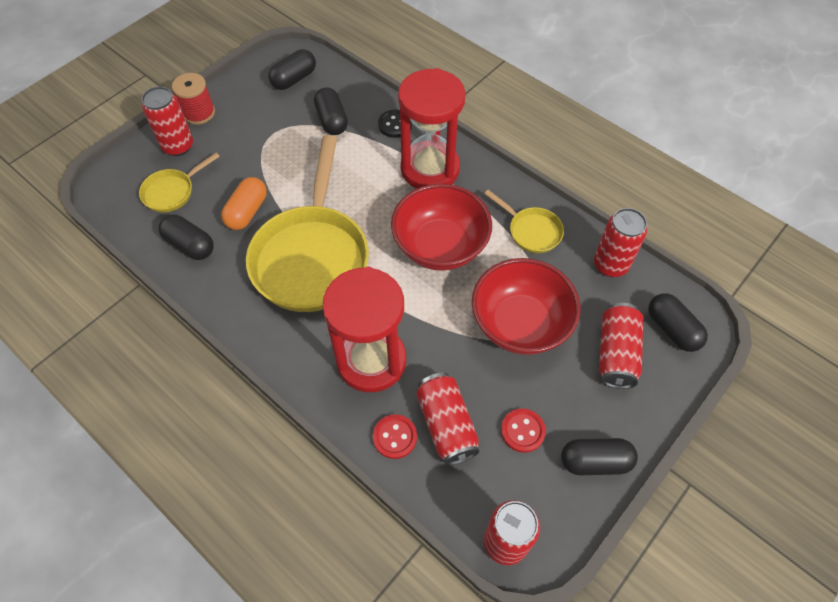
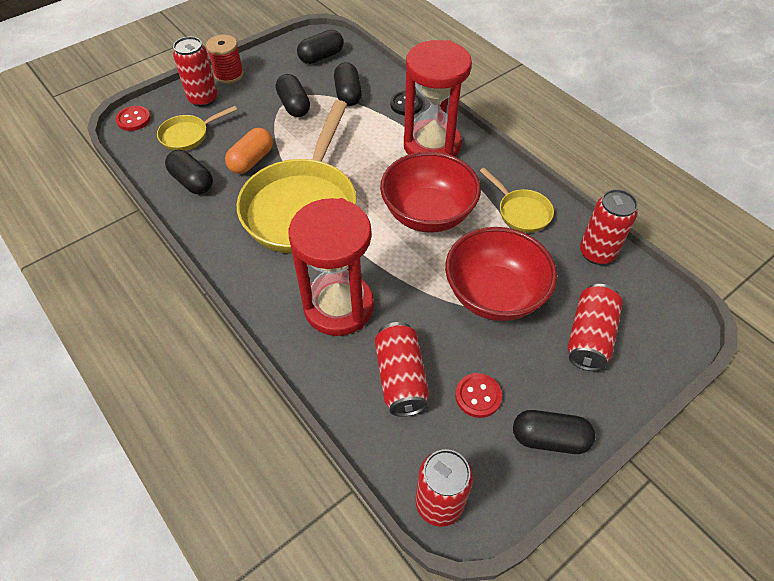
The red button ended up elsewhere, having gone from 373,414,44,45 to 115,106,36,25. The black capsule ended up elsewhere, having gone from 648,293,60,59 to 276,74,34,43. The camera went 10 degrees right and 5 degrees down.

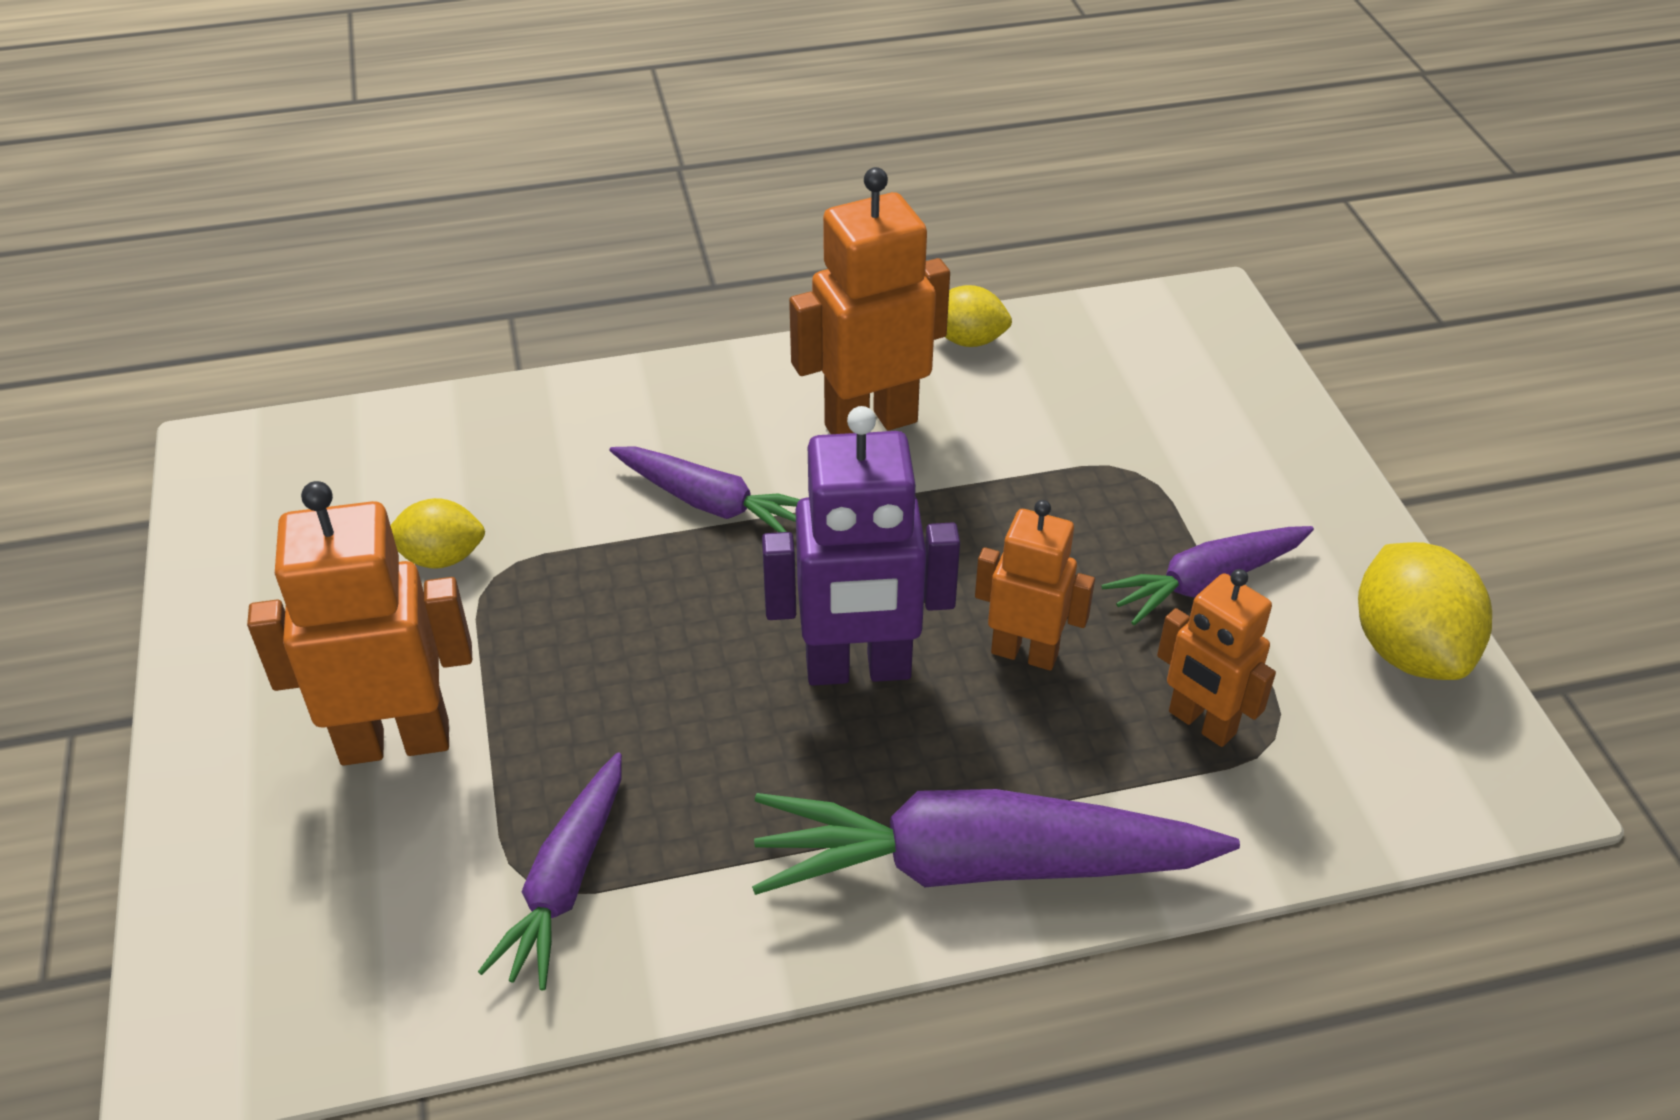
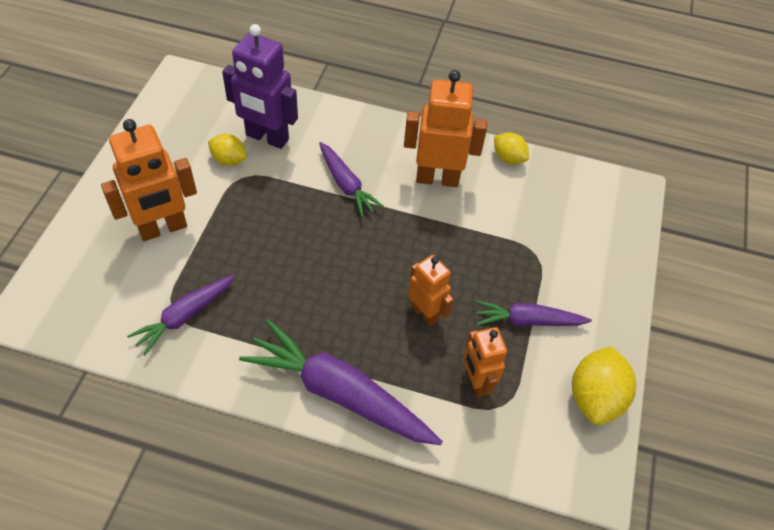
The orange robot at 247,481,225,284 ended up facing another way, 135 degrees clockwise from before. The purple robot ended up elsewhere, having gone from 762,406,198,280 to 222,24,76,125. The camera went 25 degrees right and 10 degrees up.

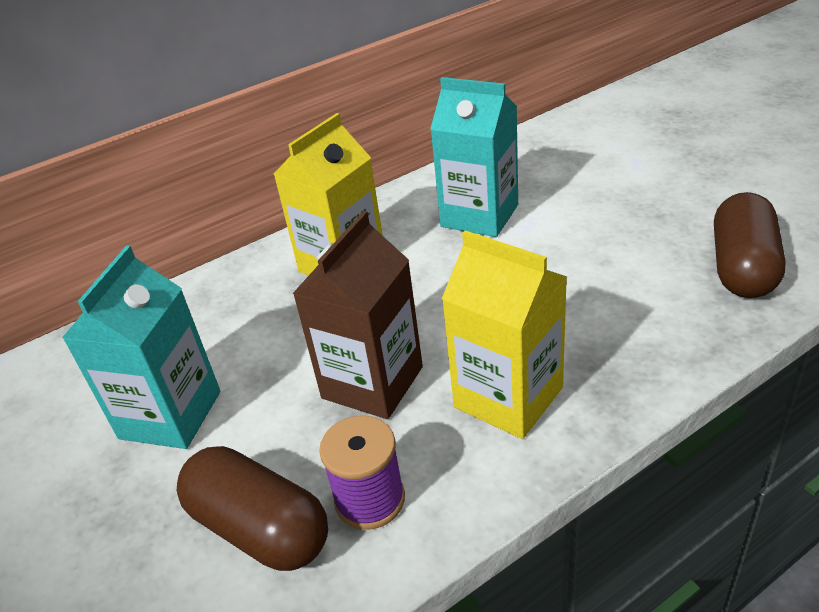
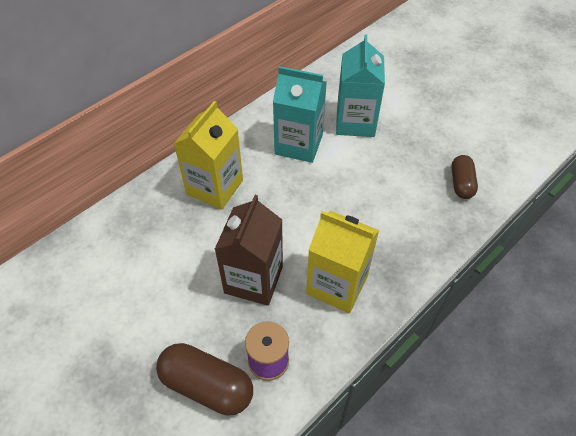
The turquoise carton ended up elsewhere, having gone from 62,246,158,203 to 336,34,49,103. The size of the brown capsule at 714,192,72,106 changed by a factor of 0.63. The camera went 15 degrees left and 15 degrees up.

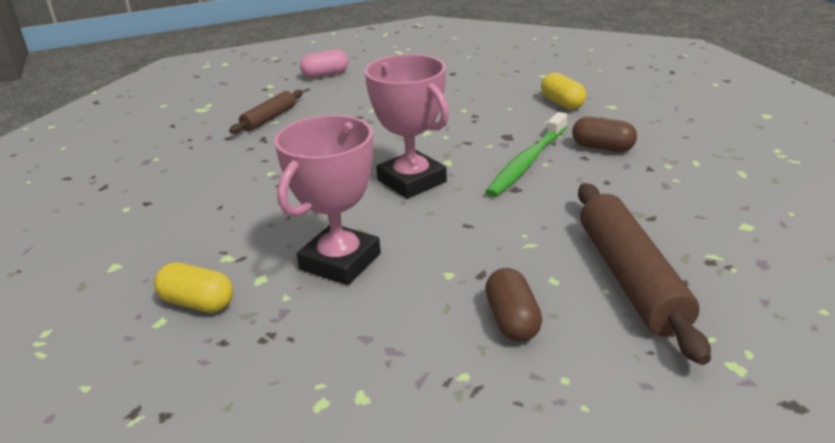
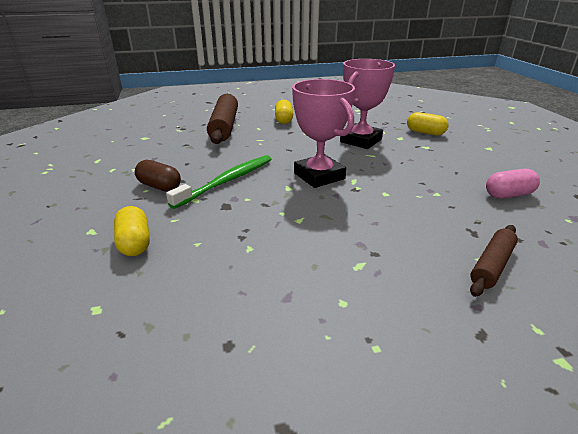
The pink capsule ended up elsewhere, having gone from 300,49,48,29 to 486,169,54,29. What was the brown capsule at 485,268,57,74 turned into the yellow capsule at 275,99,18,25. The camera went 175 degrees left and 0 degrees up.

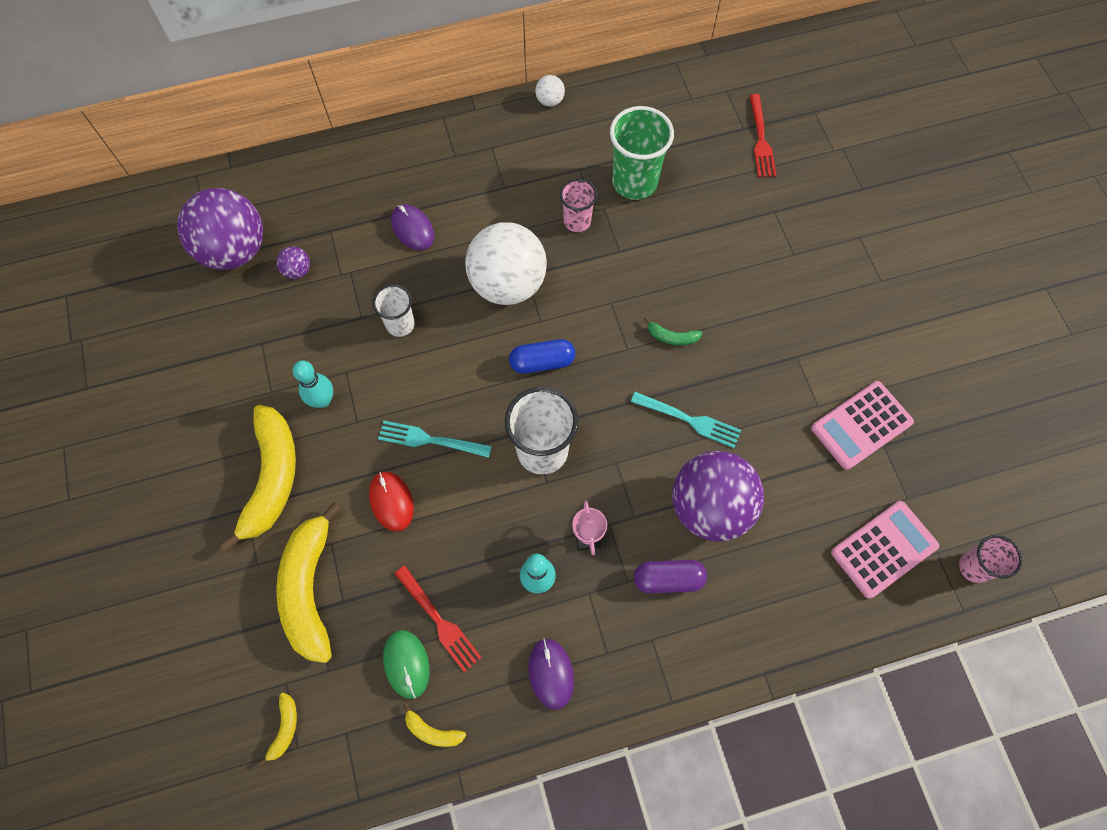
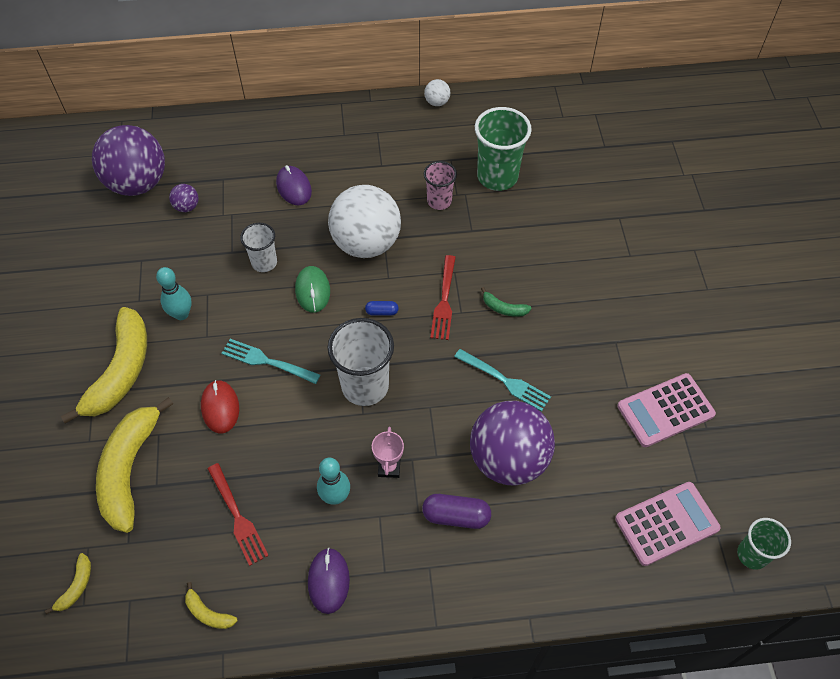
The green mouse ended up elsewhere, having gone from 383,630,47,69 to 295,266,35,47. The size of the blue capsule at 509,339,66,35 changed by a factor of 0.55. The red fork ended up elsewhere, having gone from 749,94,28,83 to 430,255,26,85. What was the pink cup at 959,535,63,48 turned into the green cup at 737,518,54,52. The camera went 10 degrees right and 10 degrees down.

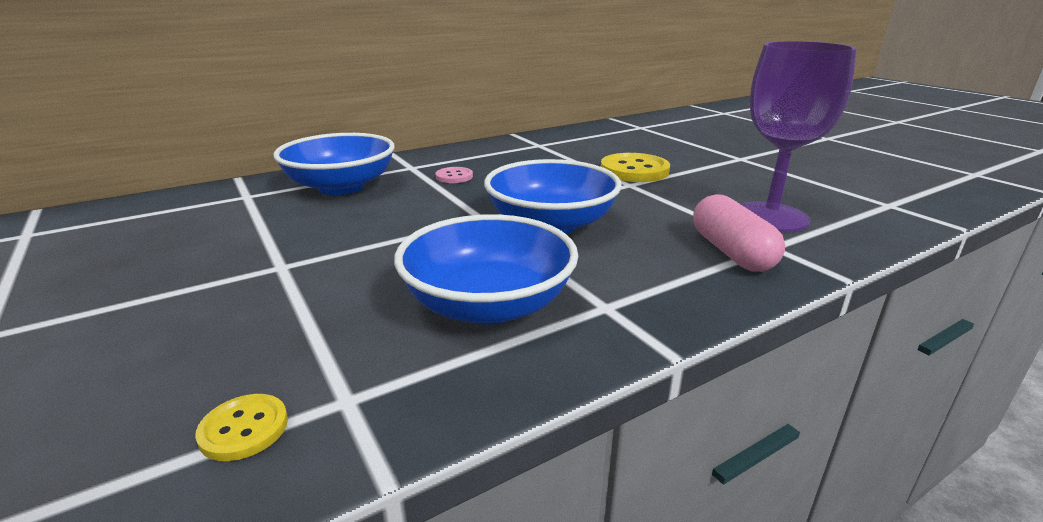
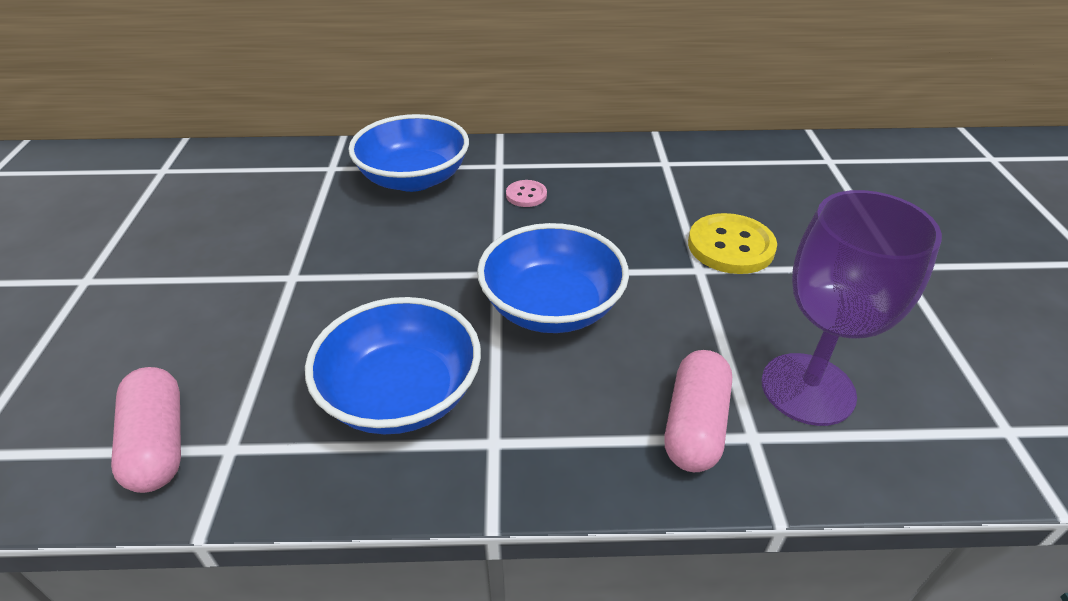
Where the yellow button stood at 195,394,93,67, the pink capsule came to stand at 111,367,70,126. The camera went 30 degrees right and 15 degrees up.

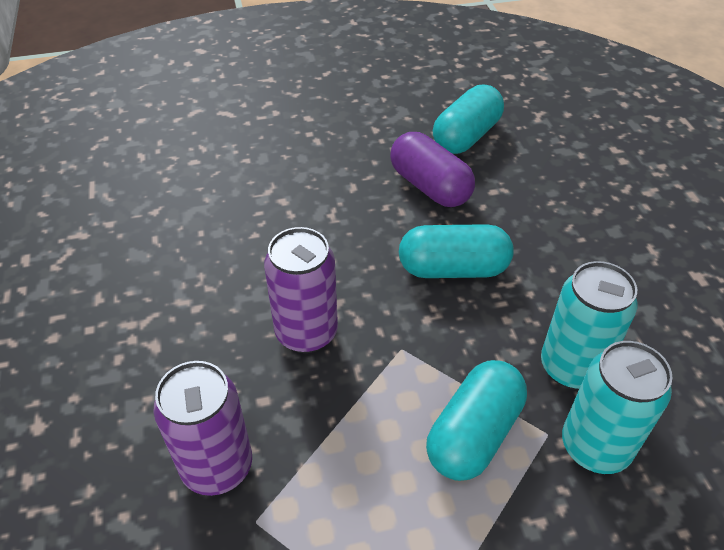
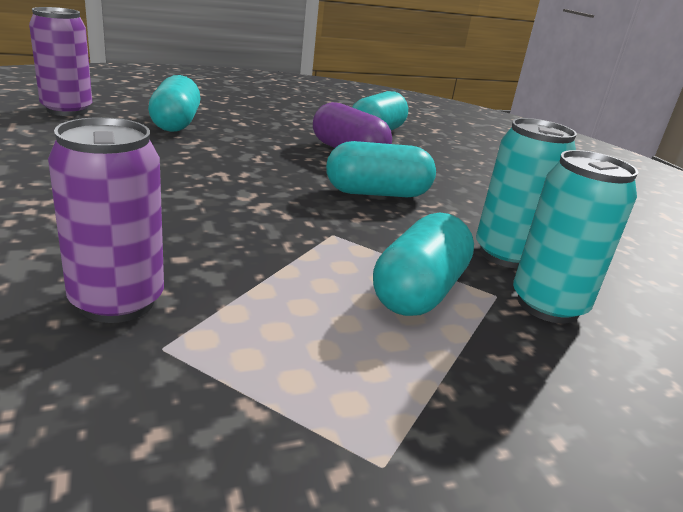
The purple can ended up elsewhere, having gone from 264,227,74,126 to 29,7,63,109. The second view gained the turquoise capsule at 148,75,53,57. The camera went 10 degrees left and 20 degrees down.

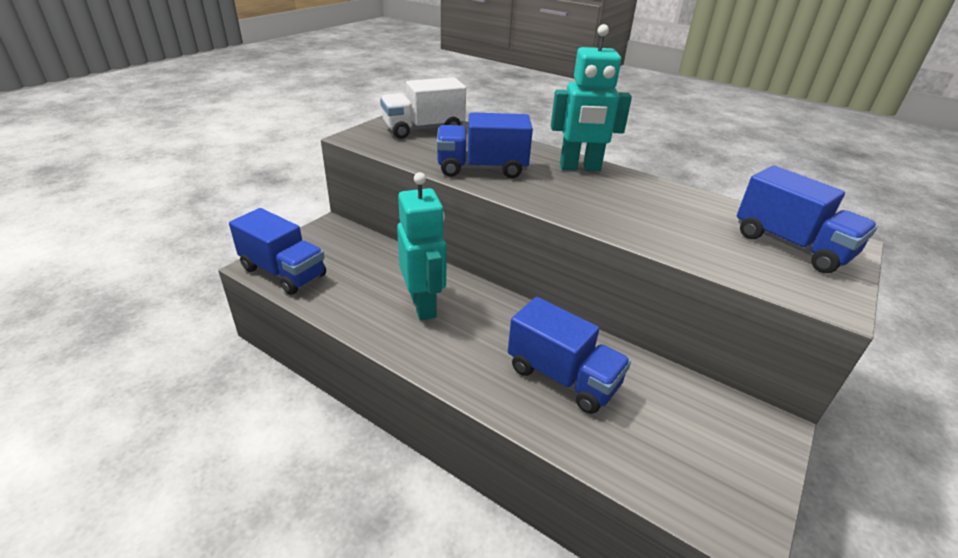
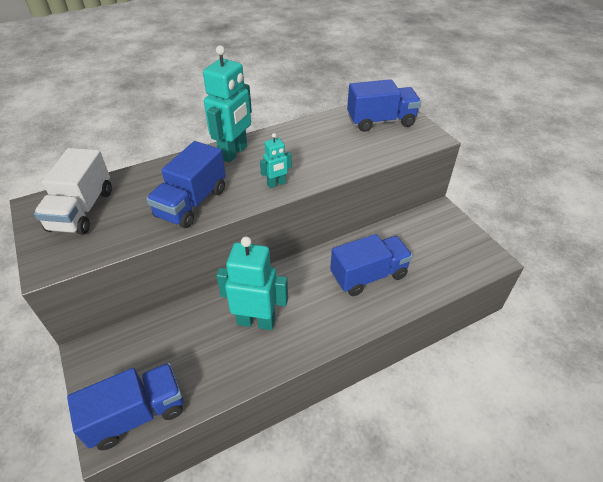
The second view gained the turquoise robot at 260,133,32,55. The camera went 60 degrees left and 10 degrees up.

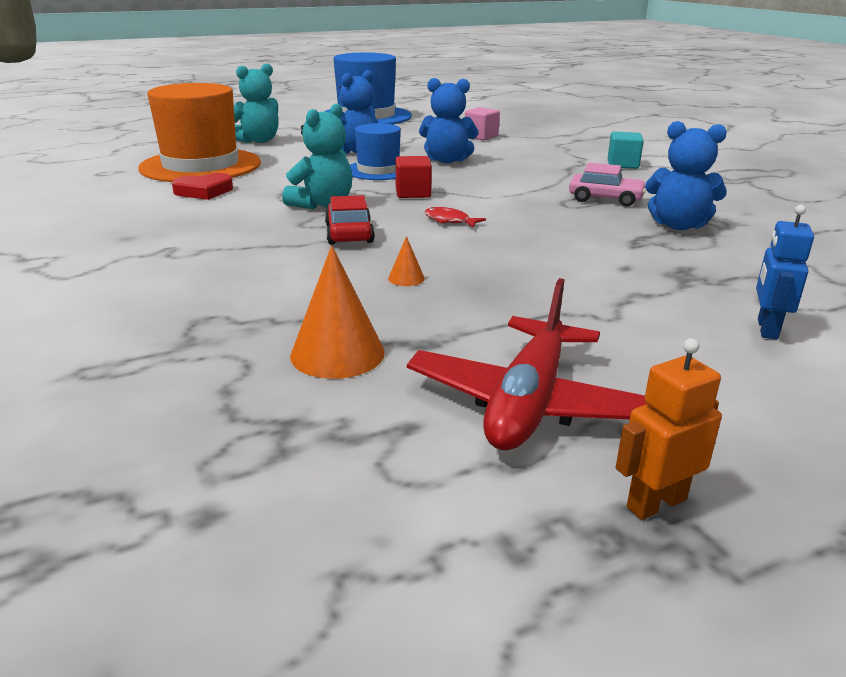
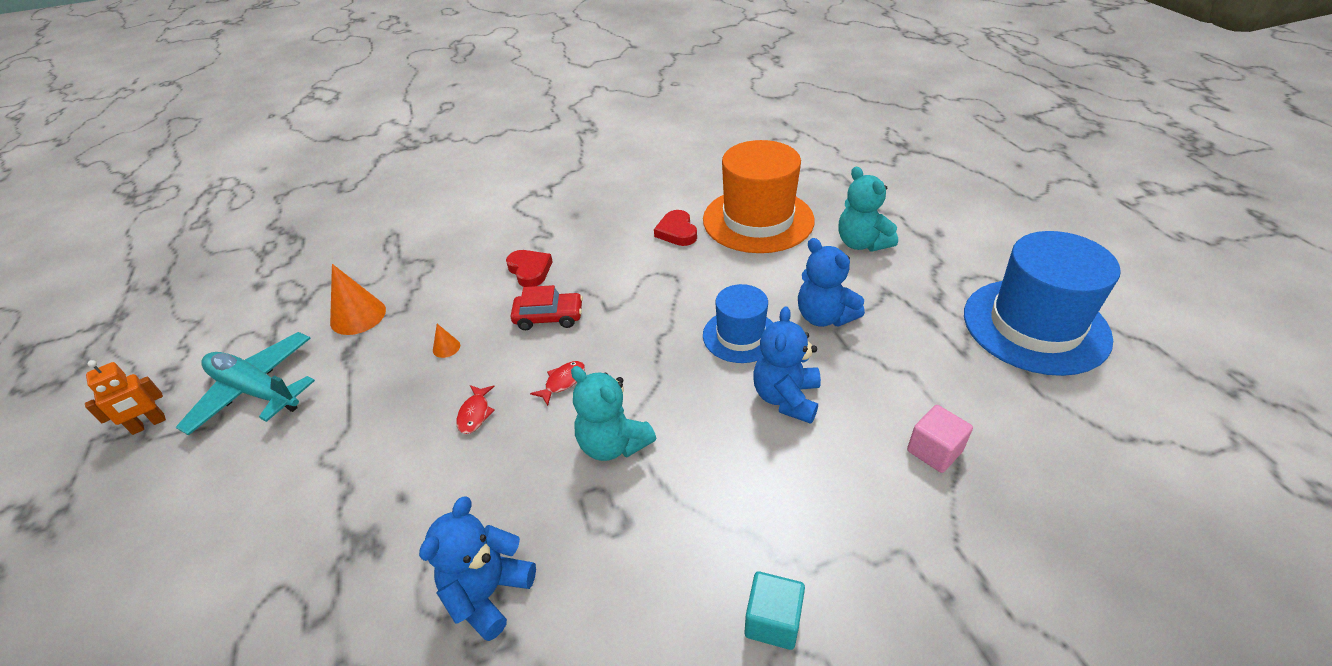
The turquoise teddy bear ended up elsewhere, having gone from 282,104,70,105 to 571,366,85,95. The second view lost the red cube at 395,156,37,42. What was the red plane at 407,278,240,172 turned into the turquoise plane at 176,332,139,103. The second view lost the pink car at 569,163,77,44. The orange robot at 616,338,106,182 ended up facing another way, 75 degrees clockwise from before. The second view lost the blue robot at 756,205,58,135. The second view gained the red fish at 456,385,39,49. The second view gained the red heart at 506,250,47,37. The camera went 100 degrees right and 15 degrees up.

